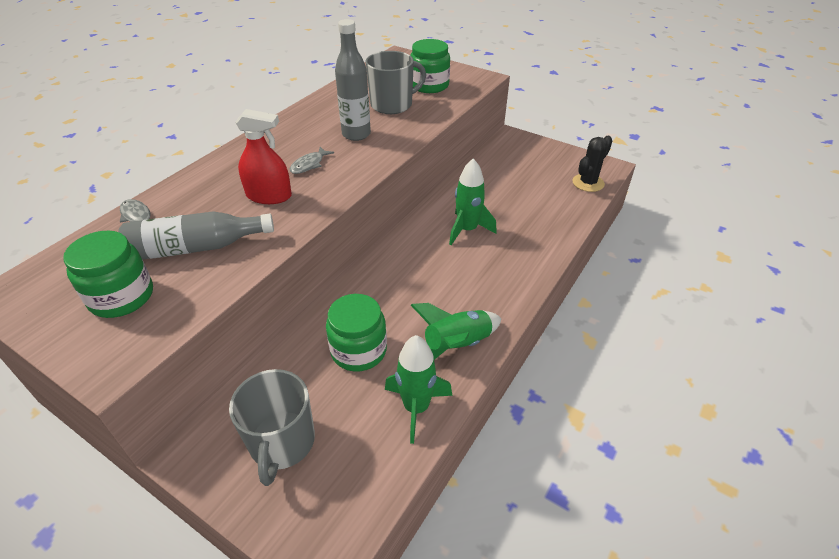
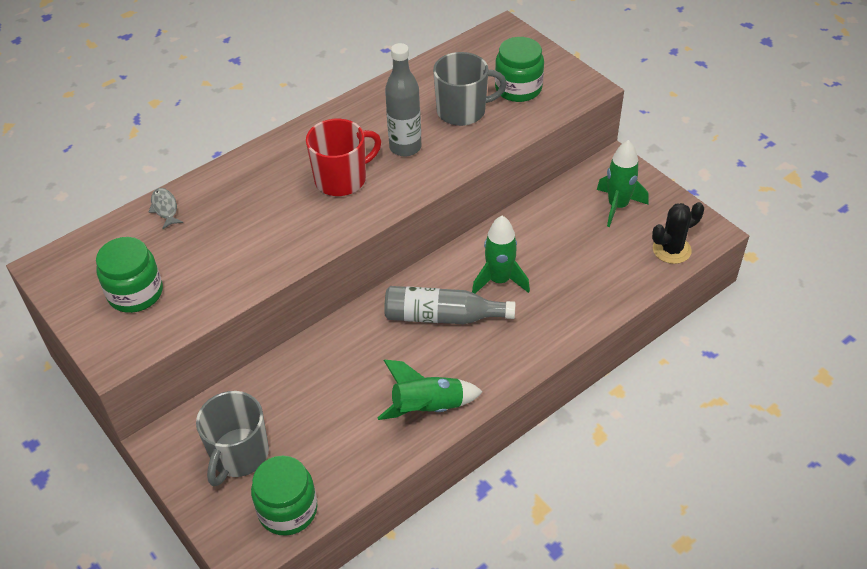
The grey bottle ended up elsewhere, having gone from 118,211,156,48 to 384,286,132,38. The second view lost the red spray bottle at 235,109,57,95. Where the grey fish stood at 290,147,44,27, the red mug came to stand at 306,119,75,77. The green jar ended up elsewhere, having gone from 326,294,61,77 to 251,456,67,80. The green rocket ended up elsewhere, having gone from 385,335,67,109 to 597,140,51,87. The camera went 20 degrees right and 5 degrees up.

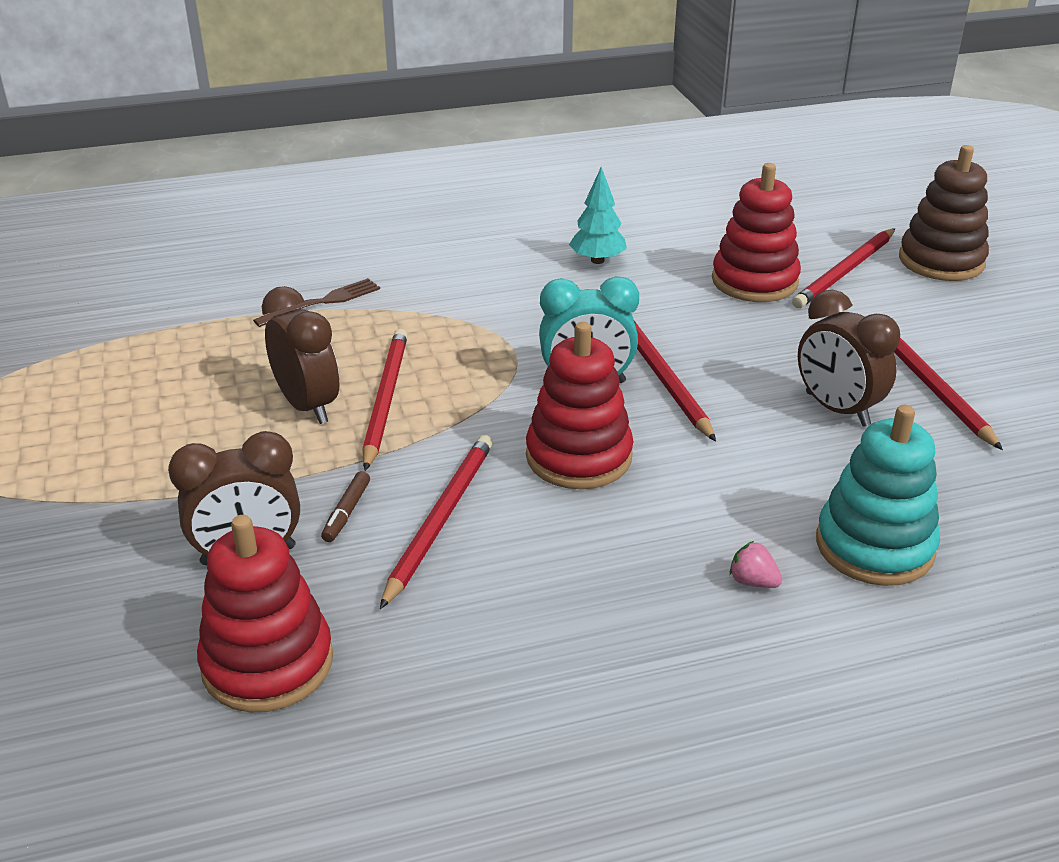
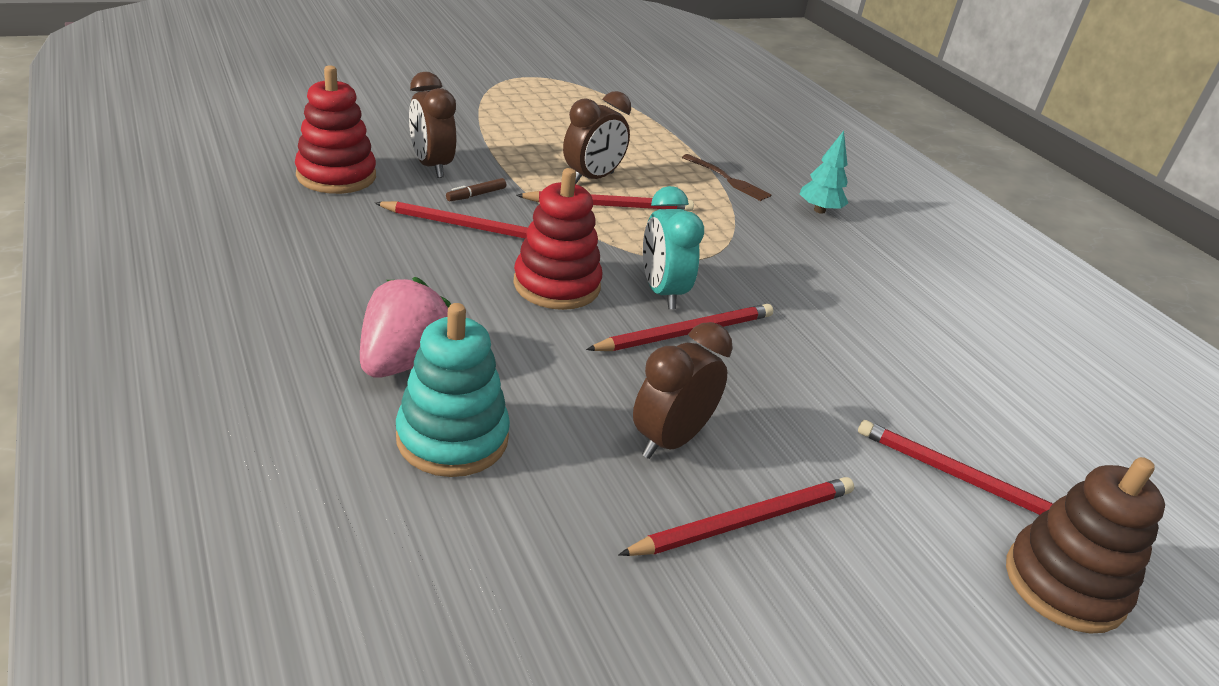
The brown marker at 321,471,49,71 ended up facing another way, 45 degrees counterclockwise from before. The turquoise tree ended up elsewhere, having gone from 569,167,58,97 to 800,131,48,83. The second view lost the red stacking toy at 712,163,89,139. The size of the pink strawberry at 730,541,53,47 changed by a factor of 2.40. The camera went 75 degrees right and 0 degrees up.

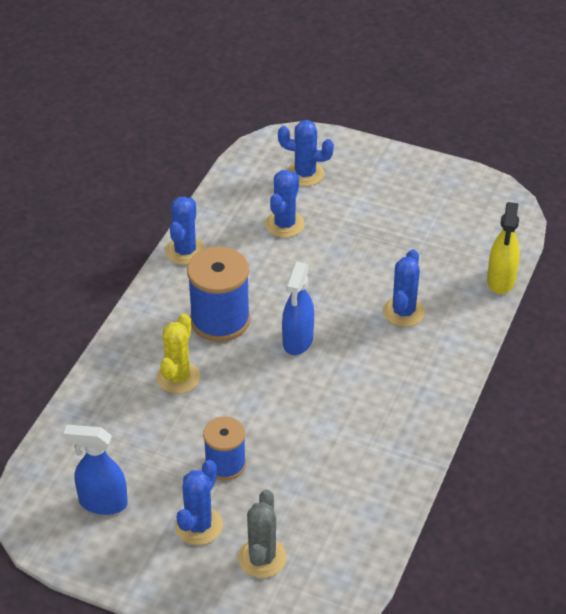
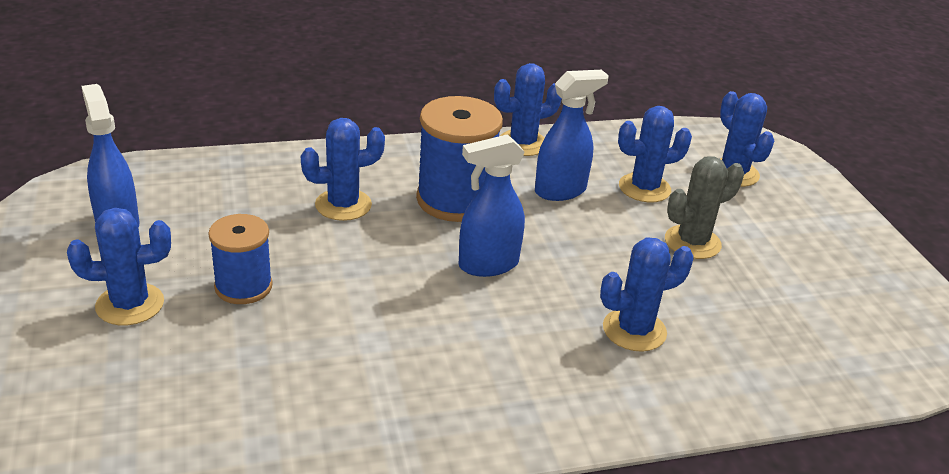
What was the yellow cactus at 157,314,43,80 turned into the blue cactus at 301,118,84,103. The grey cactus ended up elsewhere, having gone from 238,490,49,88 to 665,156,79,103. The second view lost the yellow spray bottle at 487,202,33,92. The second view gained the blue spray bottle at 535,70,74,131. The camera went 50 degrees right and 10 degrees down.

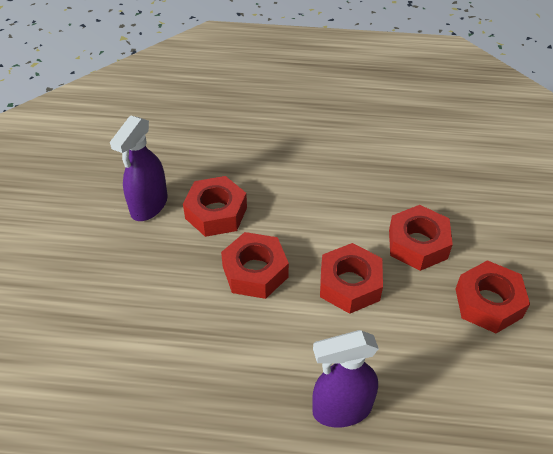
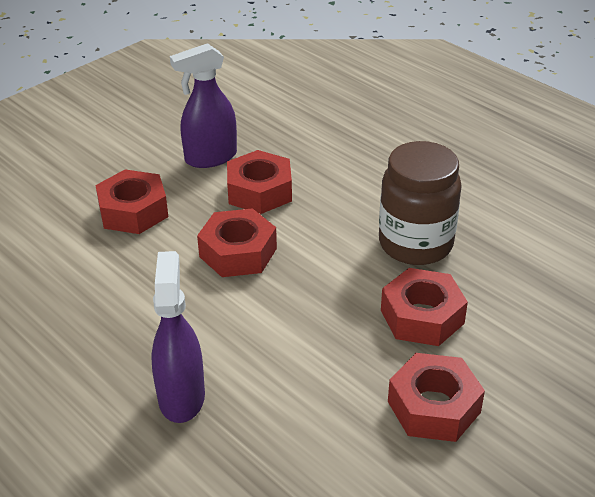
The purple spray bottle at 312,330,67,97 ended up facing another way, 60 degrees clockwise from before. The red nut ended up elsewhere, having gone from 320,243,63,71 to 95,169,73,65. The second view gained the brown jar at 379,141,83,124. The camera went 40 degrees right and 10 degrees down.

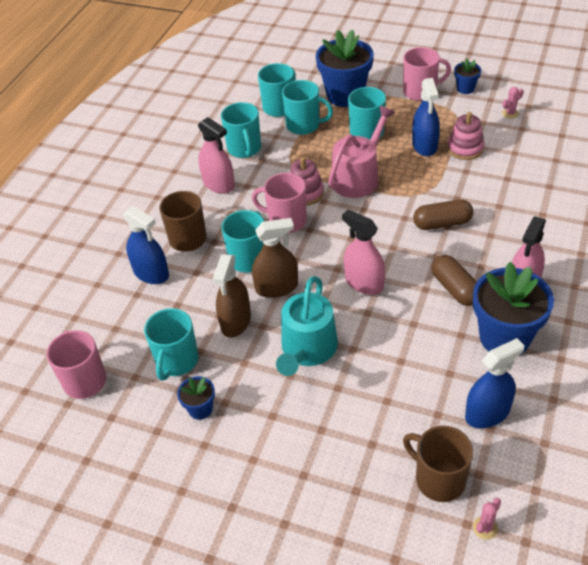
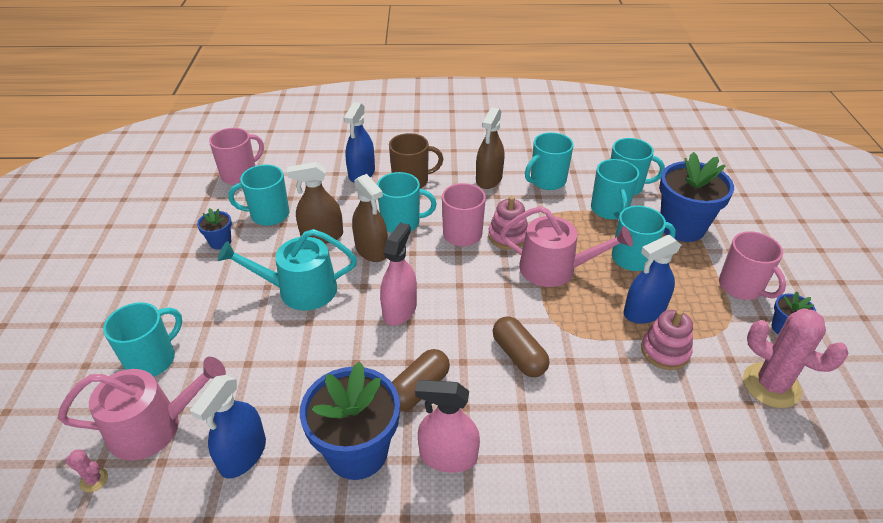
What was the pink spray bottle at 198,117,37,77 turned into the brown spray bottle at 476,107,28,82. Where the brown mug stood at 403,426,70,76, the pink watering can came to stand at 58,357,168,104. The blue spray bottle at 465,338,59,90 ended up facing another way, 75 degrees clockwise from before. The size of the pink cactus at 502,87,22,32 changed by a factor of 2.33. The second view gained the turquoise mug at 103,302,79,75. The camera went 65 degrees right and 5 degrees down.

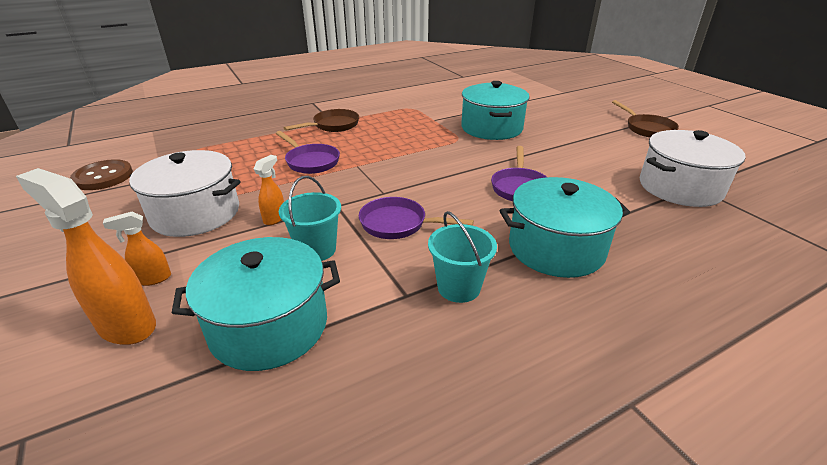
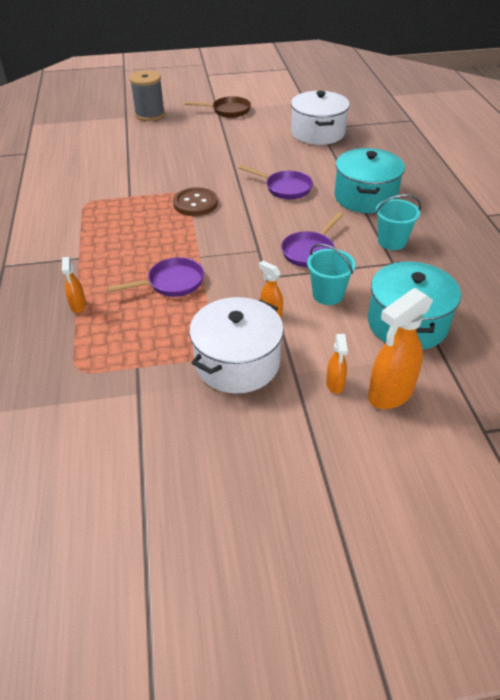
The brown button ended up elsewhere, having gone from 70,159,63,31 to 173,187,45,29. The second view lost the brown pan at 284,109,75,23. The second view lost the turquoise pot at 461,81,69,59. The second view gained the orange spray bottle at 62,257,24,56. The second view gained the grey spool at 129,70,36,51. The camera went 70 degrees left and 10 degrees up.

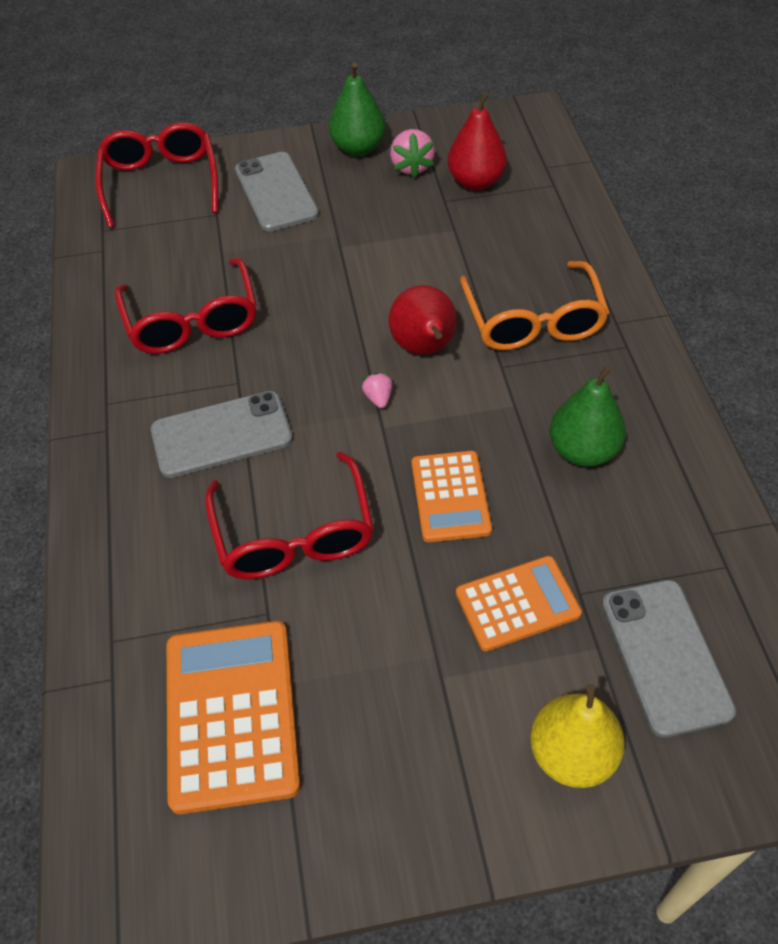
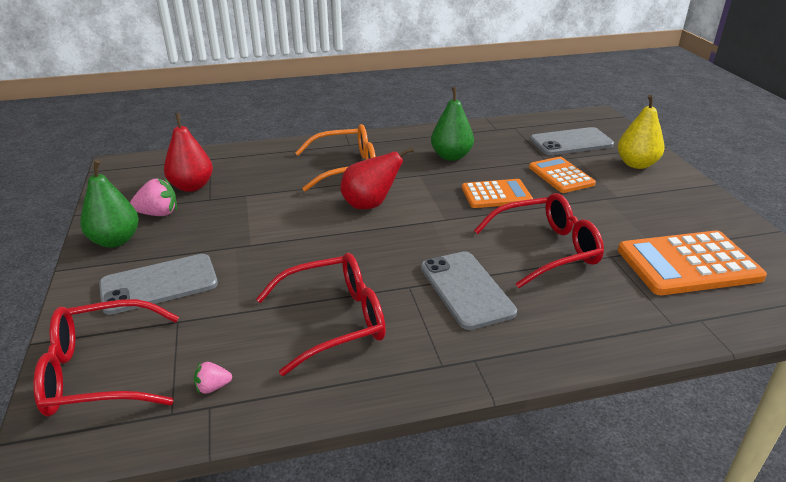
The pink strawberry ended up elsewhere, having gone from 362,372,30,36 to 194,362,38,32. The camera went 95 degrees left and 20 degrees down.

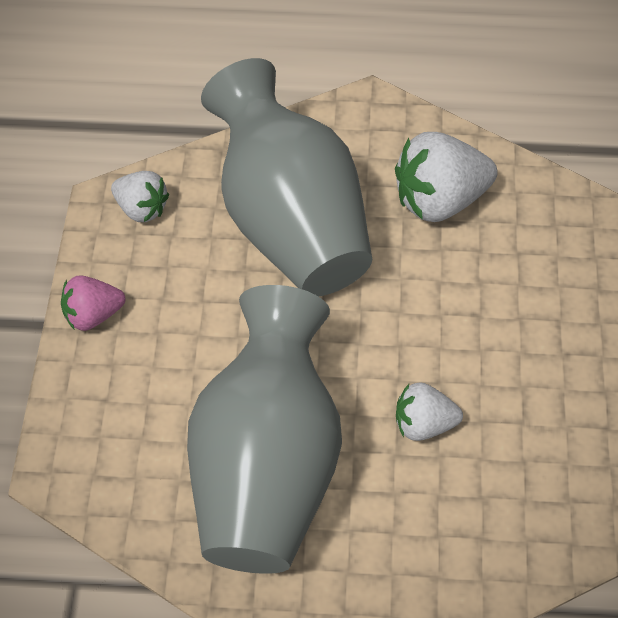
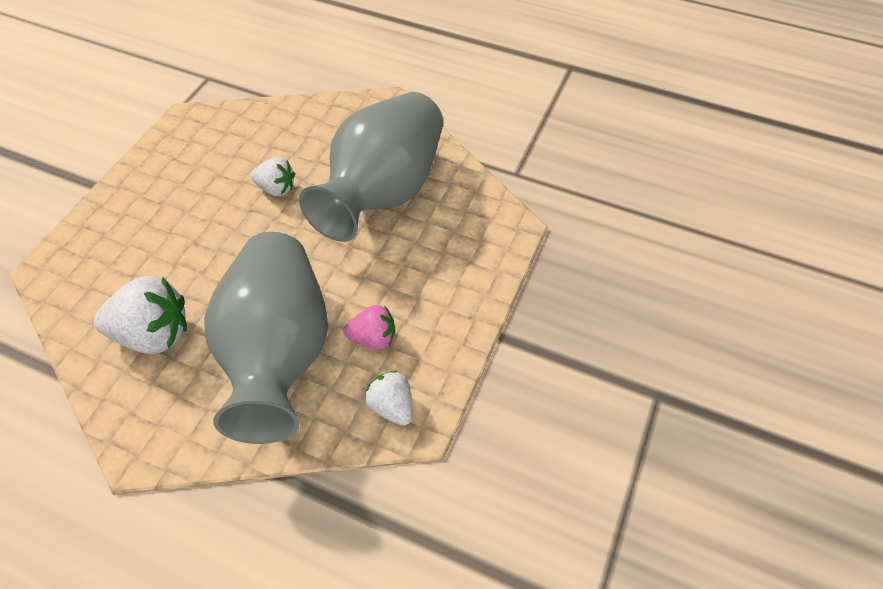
The pink strawberry ended up elsewhere, having gone from 61,275,65,56 to 343,305,52,45. The camera went 160 degrees left and 0 degrees up.

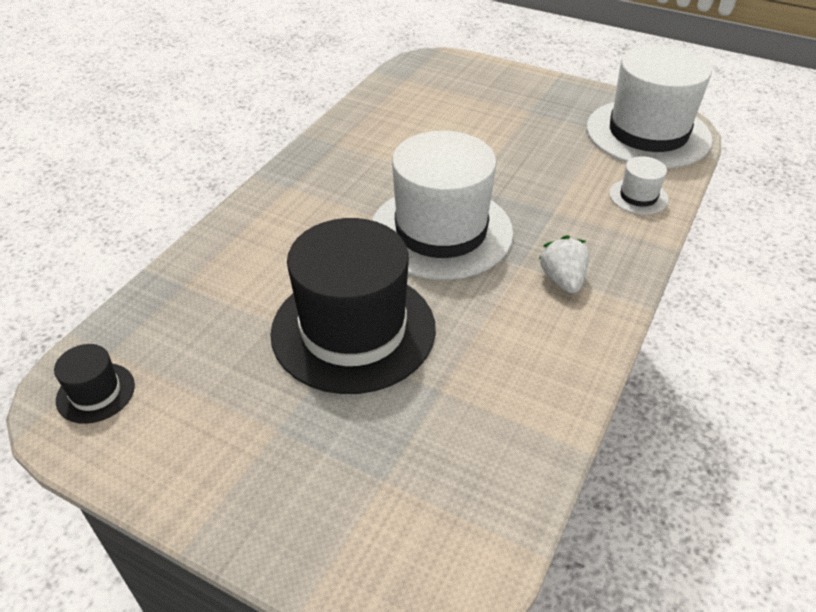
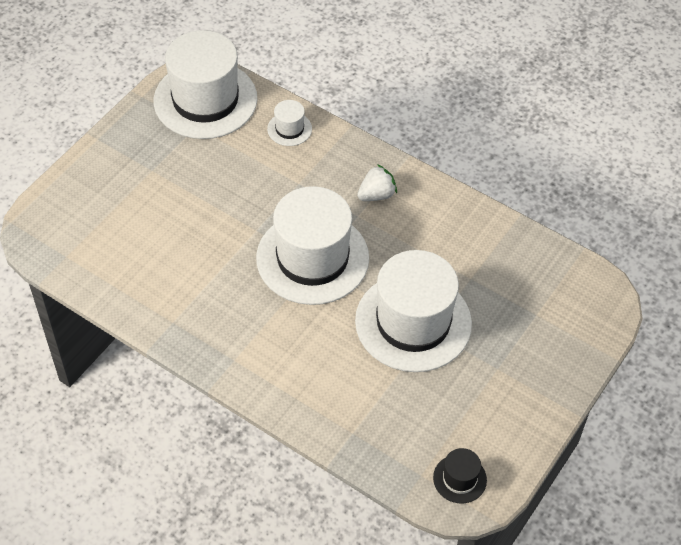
What was the black hat at 270,218,166,176 turned into the white hat at 355,250,117,122. The white strawberry at 538,235,51,58 ended up facing another way, 150 degrees clockwise from before. The camera went 85 degrees left and 10 degrees up.

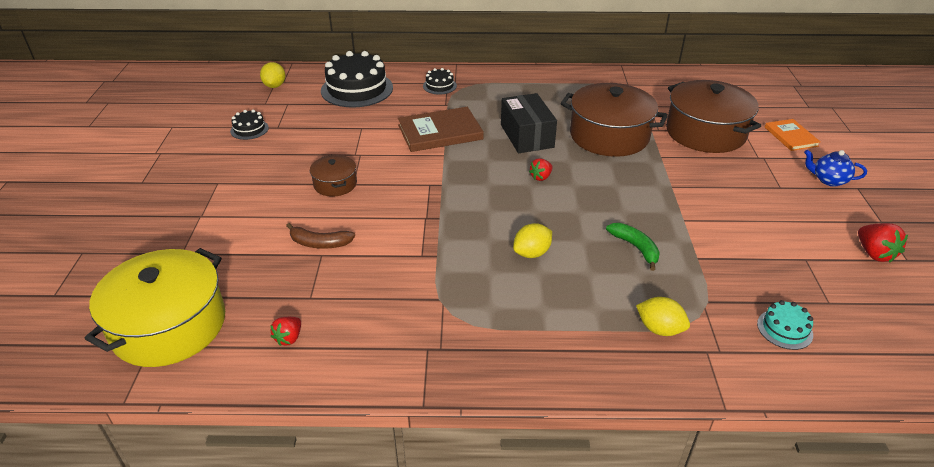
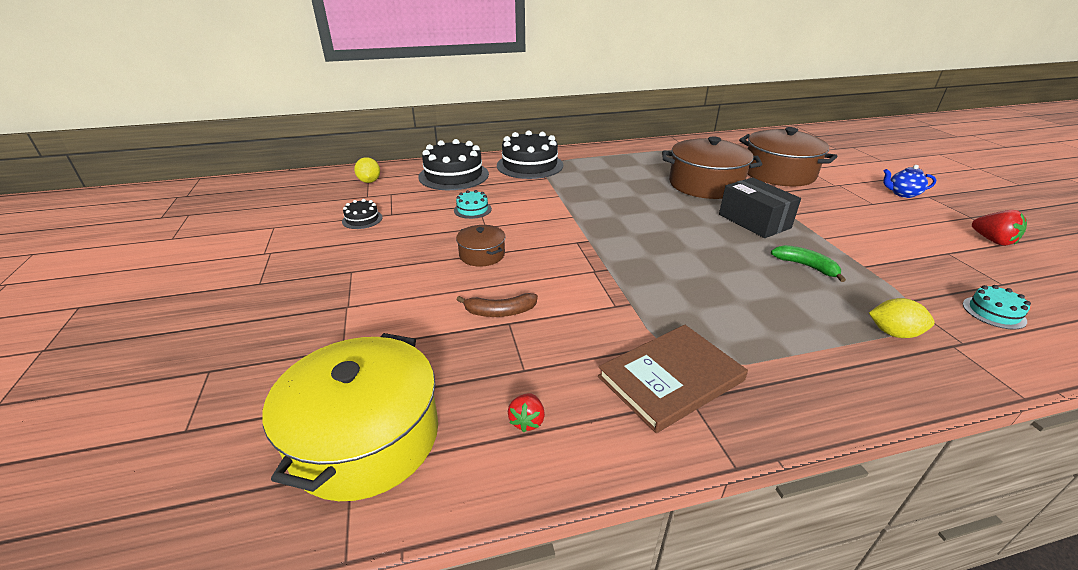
The brown book ended up elsewhere, having gone from 398,107,86,45 to 598,325,150,108. The size of the black cake at 423,68,34,26 changed by a factor of 2.11. The black box ended up elsewhere, having gone from 501,93,56,60 to 719,177,82,61. The second view lost the yellow lemon at 513,223,39,35. The second view lost the red strawberry at 529,158,24,23. The second view lost the orange book at 765,119,56,32. The second view gained the turquoise cake at 454,190,38,29. The camera went 15 degrees left and 5 degrees down.

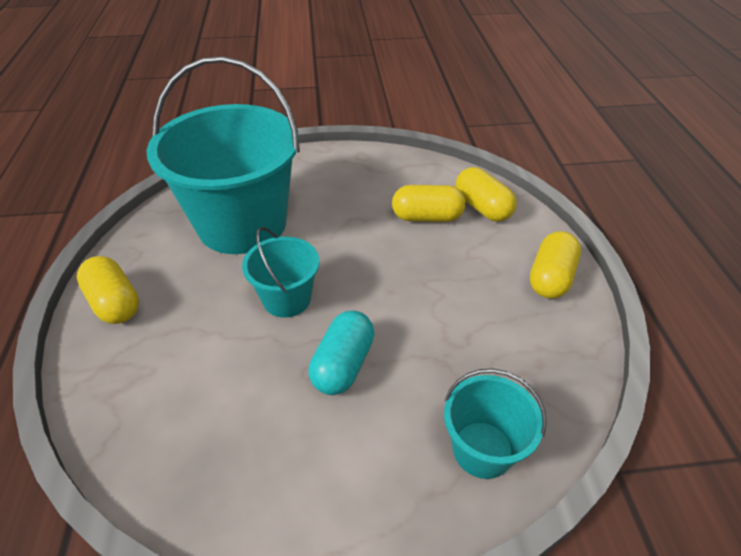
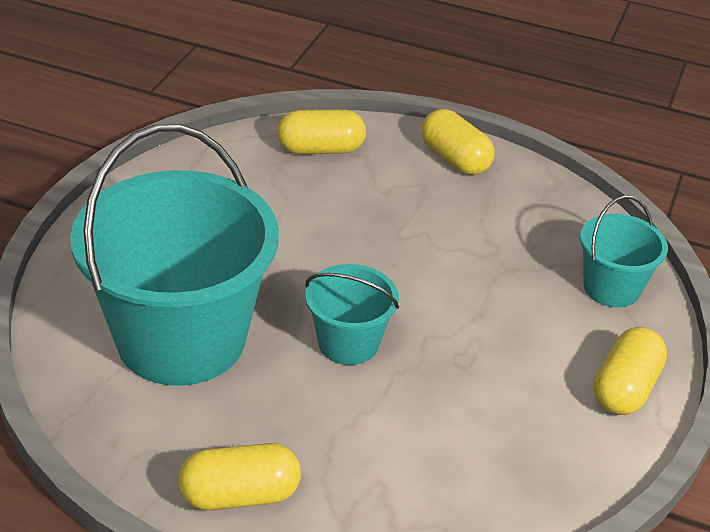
The second view lost the turquoise capsule at 309,311,65,84. The yellow capsule ended up elsewhere, having gone from 392,185,74,37 to 594,327,73,88. The camera went 65 degrees left and 5 degrees down.

